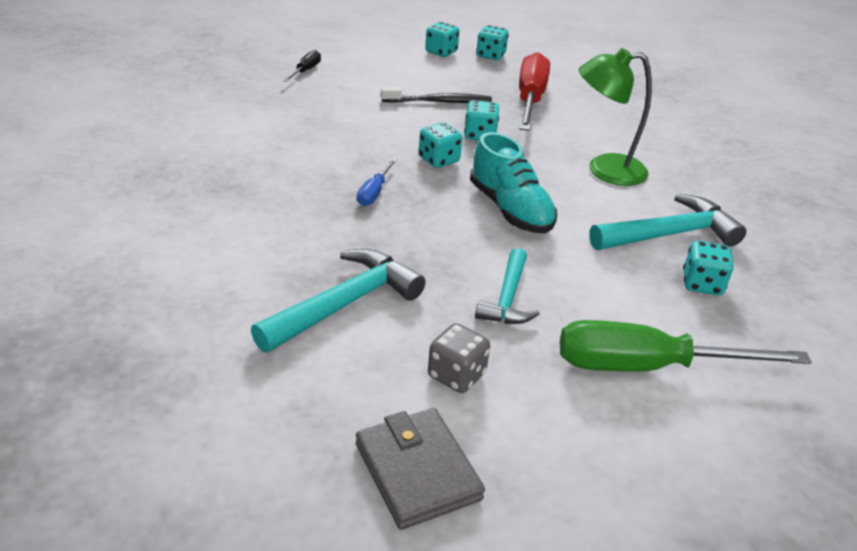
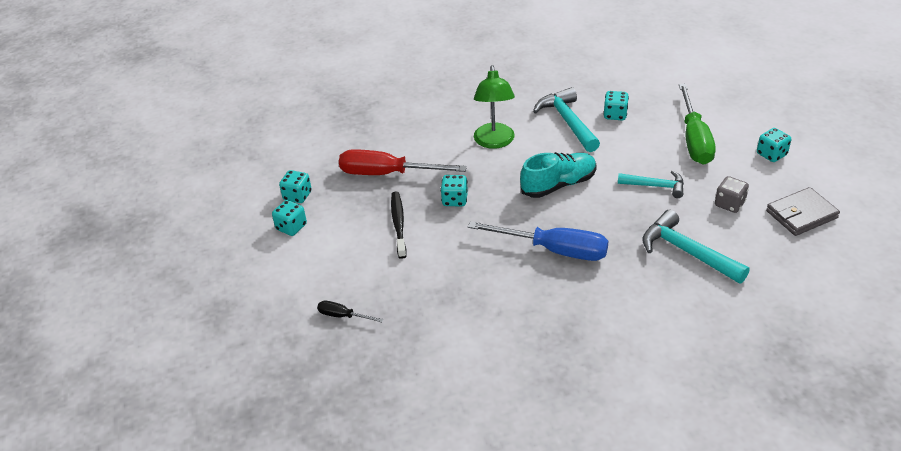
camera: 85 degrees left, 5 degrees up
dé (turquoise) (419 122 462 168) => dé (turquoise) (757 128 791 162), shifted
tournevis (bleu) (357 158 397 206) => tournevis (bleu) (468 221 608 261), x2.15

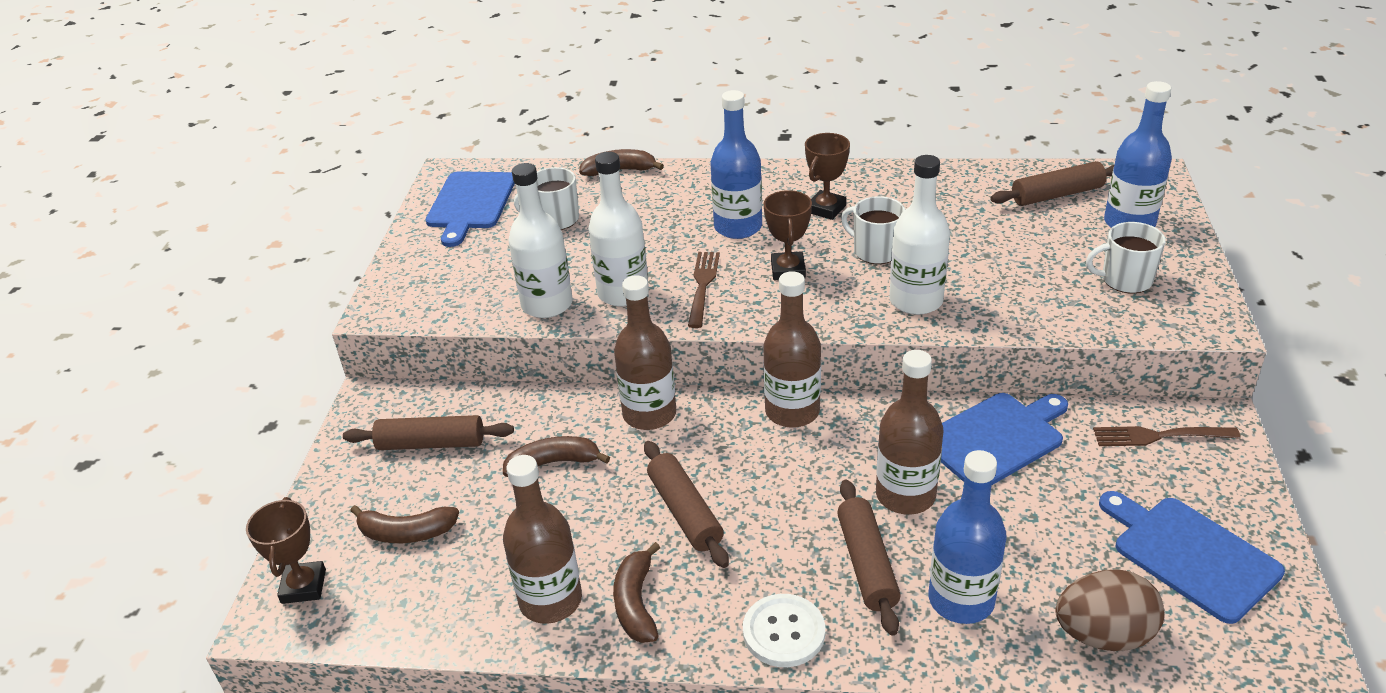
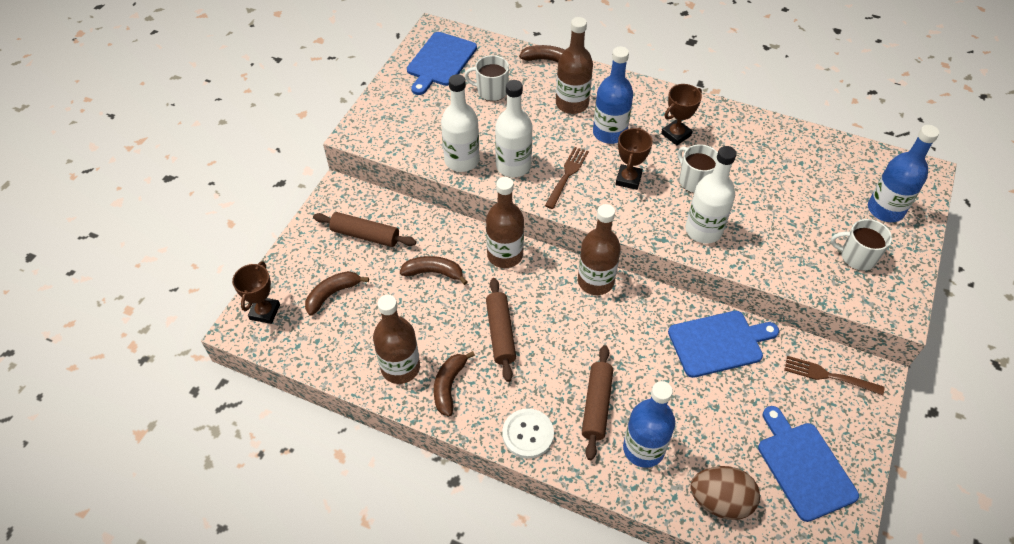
camera: 15 degrees right, 15 degrees up
rouleau à pâtisserie (marron) (991 161 1114 206) => nothing
bouteille (marron) (876 350 943 515) => bouteille (marron) (556 17 593 114), shifted
banane (marron) (350 505 459 543) => banane (marron) (305 271 369 316), 120 degrees clockwise

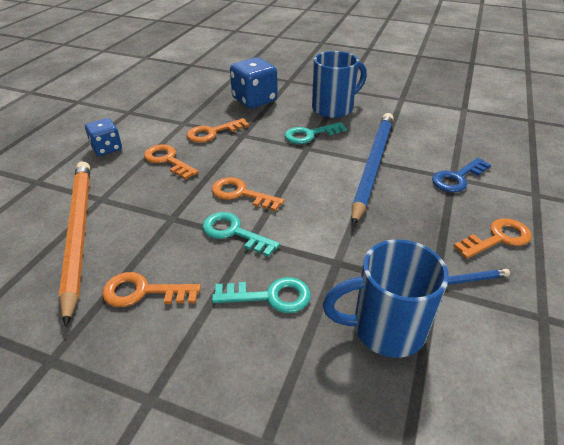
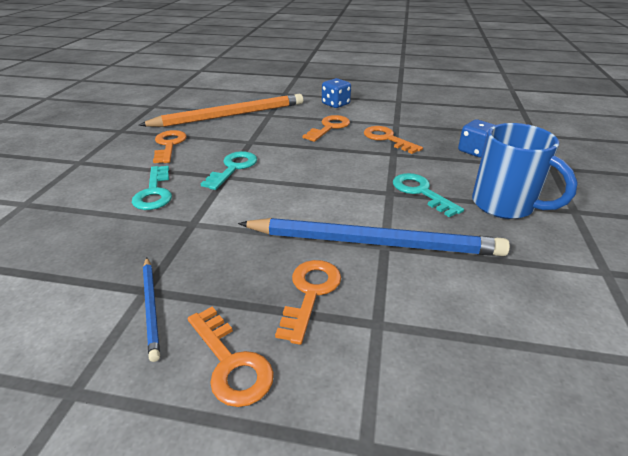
camera: 80 degrees right, 5 degrees down
dé (bleu) (230 57 277 108) => dé (bleu) (458 120 495 158), x0.62
clé (bleu) (432 158 491 192) => nothing
clé (orange) (212 177 284 211) => clé (orange) (275 260 341 345), shifted
tasse (bleu) (323 239 449 358) => nothing

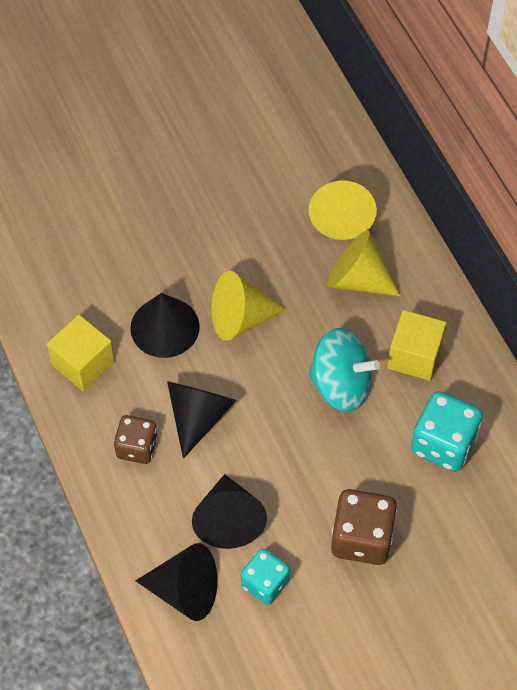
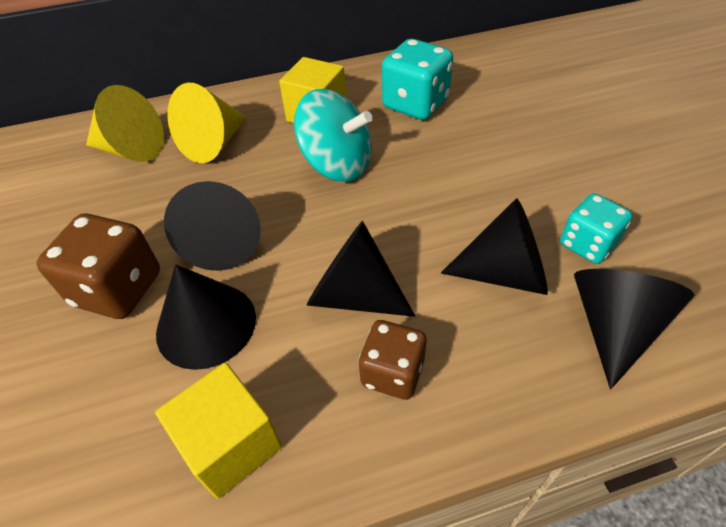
camera: 80 degrees left, 10 degrees down
cône (jaune) (212 271 287 341) => cône (noir) (164 181 261 271)
toupie (turquoise) (308 328 380 412) => toupie (turquoise) (294 89 372 182), 90 degrees clockwise
dé (marron) (331 489 397 565) => dé (marron) (37 214 160 319), shifted

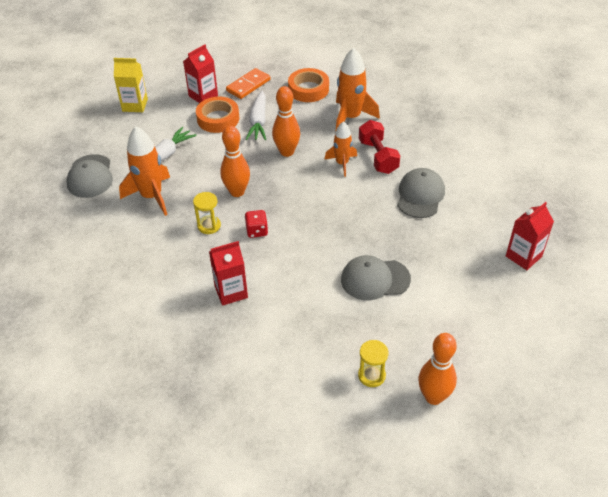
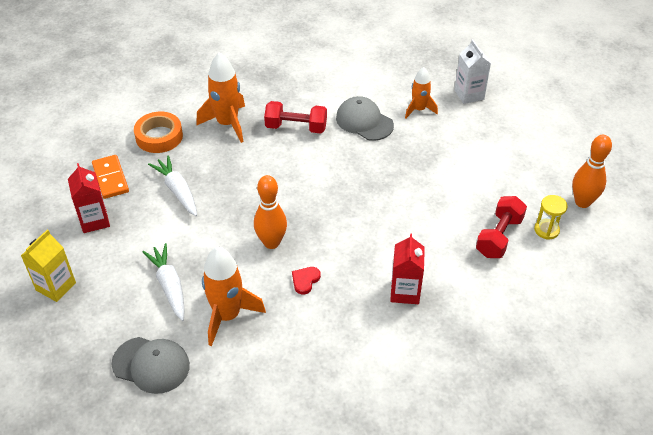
camera: 65 degrees left, 0 degrees up
quille (orange) (272 86 300 157) => nothing
carotte (blanc) (246 90 266 140) => carotte (blanc) (148 155 197 216), 150 degrees counterclockwise
ruban adhésif (orange) (196 97 239 133) => nothing
fusée (orange) (324 121 357 177) => fusée (orange) (405 67 438 118), shifted
sablier (jaune) (193 192 221 234) => cœur (rouge) (292 267 321 294)
brique de lait (rouge) (506 202 554 270) => brique de lait (blanc) (454 39 491 104)
dé (rouge) (245 210 268 238) => nothing
casquette (gris) (341 255 411 300) => nothing
nothing => haltère (rouge) (476 196 527 258)

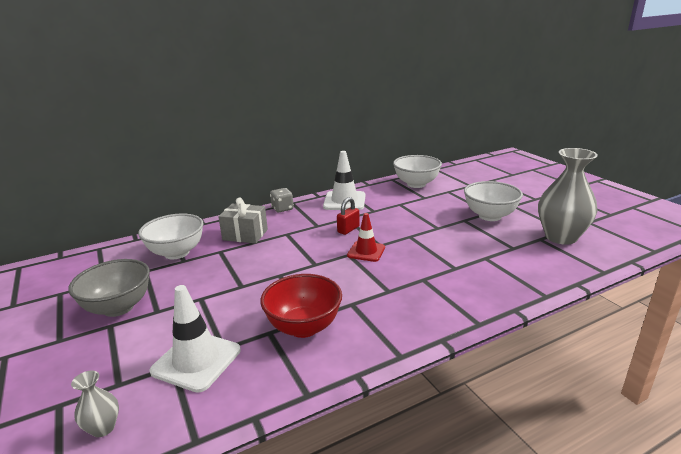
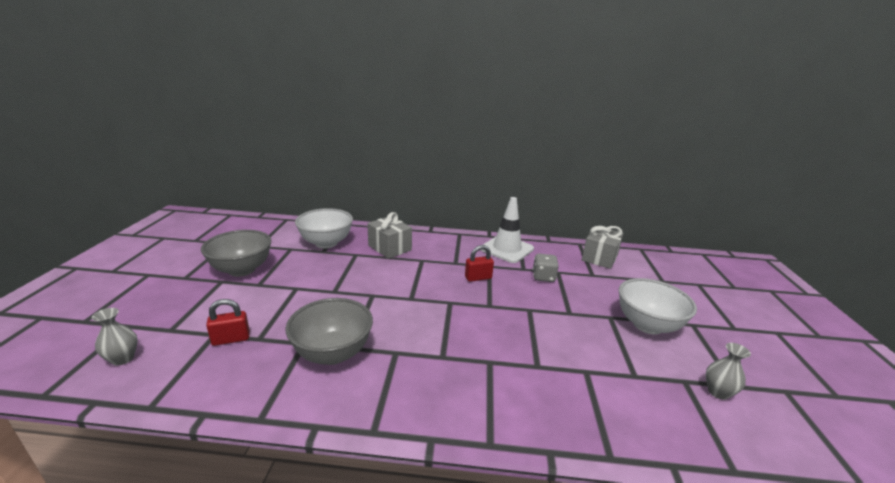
camera: 30 degrees right, 0 degrees up
vase (gris) (538 148 598 245) => vase (gris) (706 343 751 400), x0.45
bol (blanc) (393 155 442 188) => cadeau (gris) (582 226 623 269)
dé (gris) (270 188 294 212) => dé (gris) (533 254 559 282), shifted
cône de chantier (rouge) (347 213 385 262) => nothing
bol (rouge) (260 274 342 338) => bol (gris) (285 298 373 365)
cône de chantier (blanc) (149 285 241 393) => cadenas (rouge) (206 299 250 346)

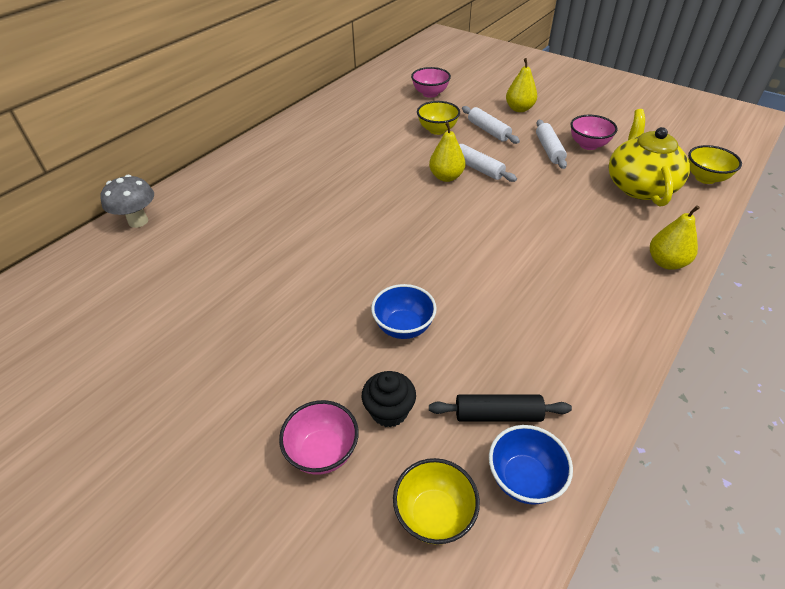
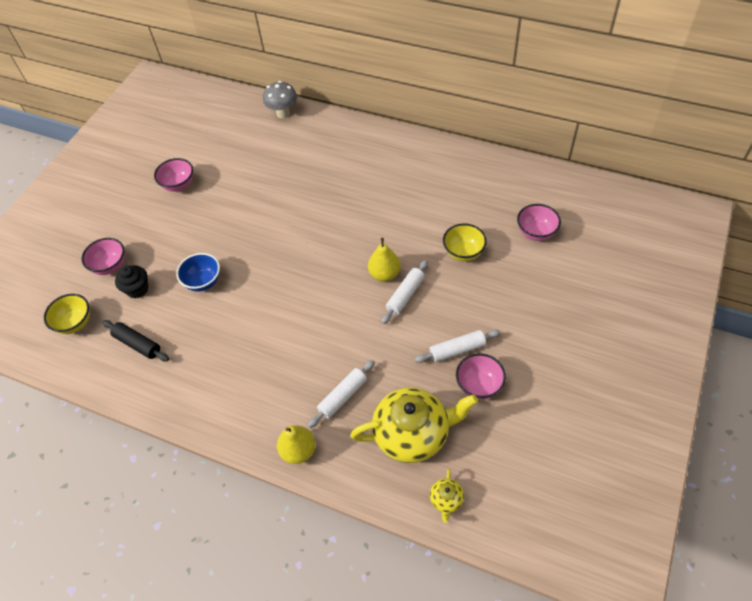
camera: 80 degrees right, 10 degrees up
poire (jaune) (506 58 537 112) => nothing
rouleau à pâtisserie (blanc) (462 106 520 144) => rouleau à pâtisserie (blanc) (308 360 375 428), shifted
bol (jaune) (688 145 742 184) => théière (jaune) (430 469 464 523)
rouleau à pâtisserie (noir) (429 394 572 422) => rouleau à pâtisserie (noir) (102 320 169 361), 45 degrees counterclockwise
bol (bleu) (489 425 573 505) => nothing
nothing => bol (rose) (154 158 193 192)

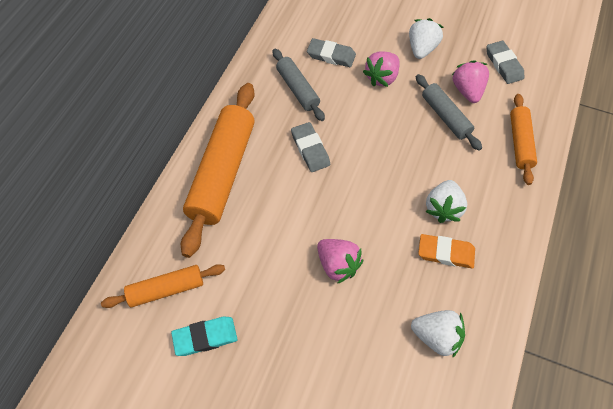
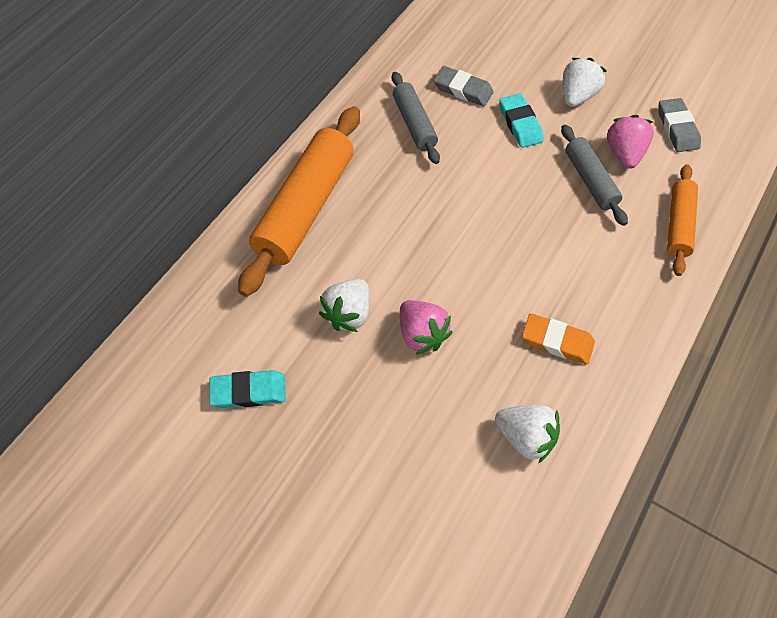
camera: 10 degrees right, 0 degrees up
fraise (rose) (363 51 400 87) => gomme (turquoise) (499 93 544 148)
gomme (gris) (291 122 330 172) => nothing
fraise (blanc) (425 180 467 223) => fraise (blanc) (319 279 370 332), shifted
rouleau à pâtisserie (orange) (101 264 225 308) => nothing

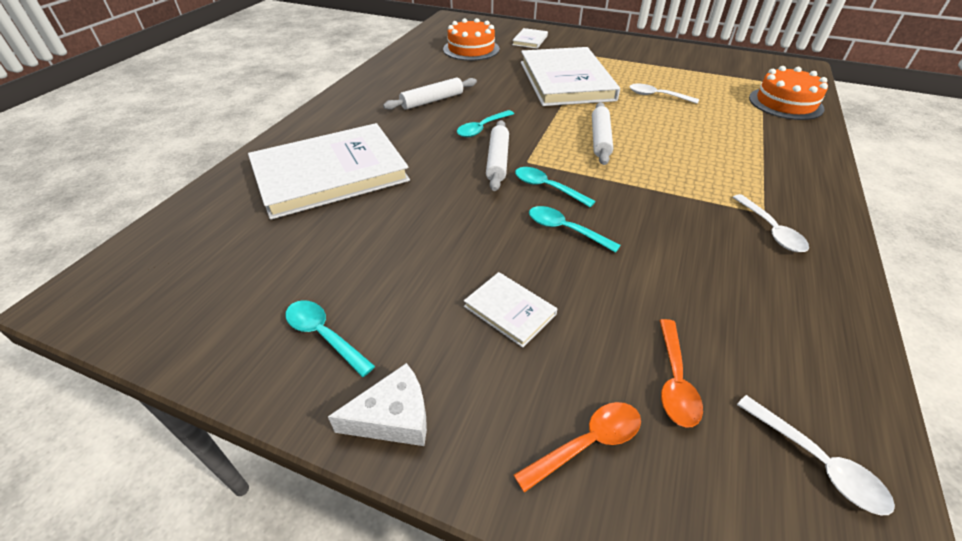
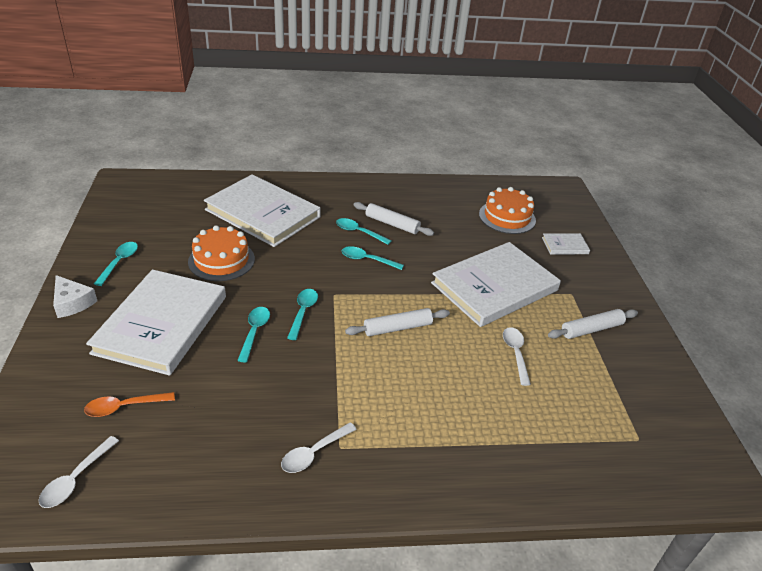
camera: 60 degrees right, 5 degrees down
gâteau (orange) (749 66 828 120) => gâteau (orange) (188 225 255 281), shifted
rouleau à pâtisserie (blanc) (486 120 509 191) => rouleau à pâtisserie (blanc) (548 309 638 339), shifted
livre (blanc) (464 272 557 348) => livre (blanc) (86 269 226 376), x2.39
cuillère (orange) (514 402 641 493) => nothing
nothing => cuillère (turquoise) (336 218 391 245)

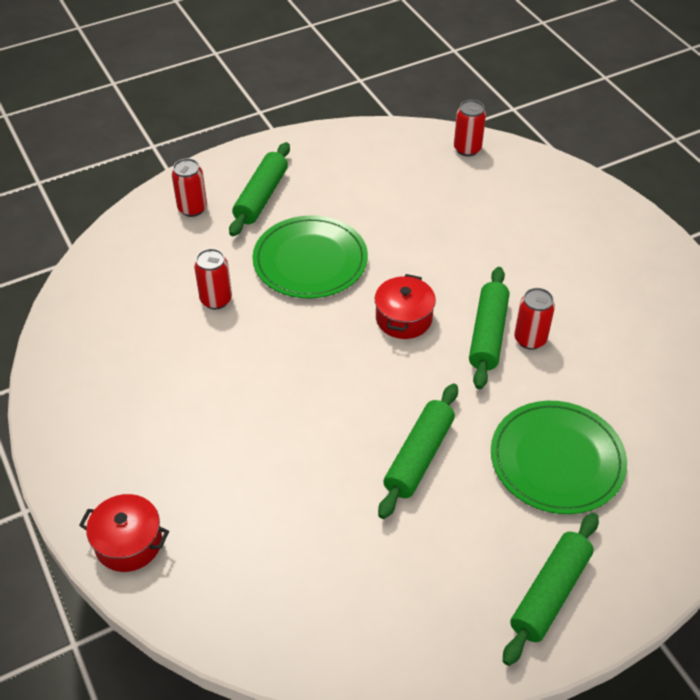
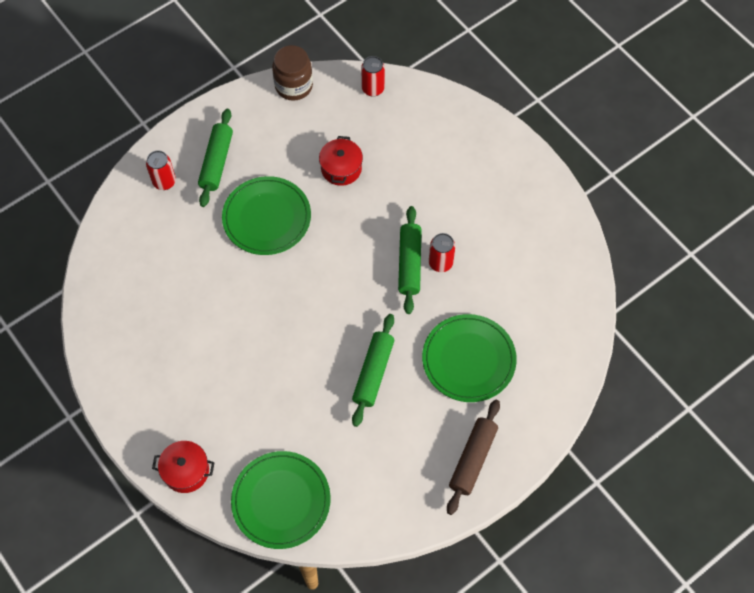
camera: 10 degrees left, 15 degrees up
canette (rouge) (194 249 232 309) => nothing
marmite (rouge) (375 274 436 339) => marmite (rouge) (319 136 363 186), shifted
rouleau à pâtisserie (vert) (503 513 599 666) => rouleau à pâtisserie (marron) (447 400 500 515)
nothing => bocal (marron) (272 45 313 101)
nothing => assiette (vert) (231 451 331 549)

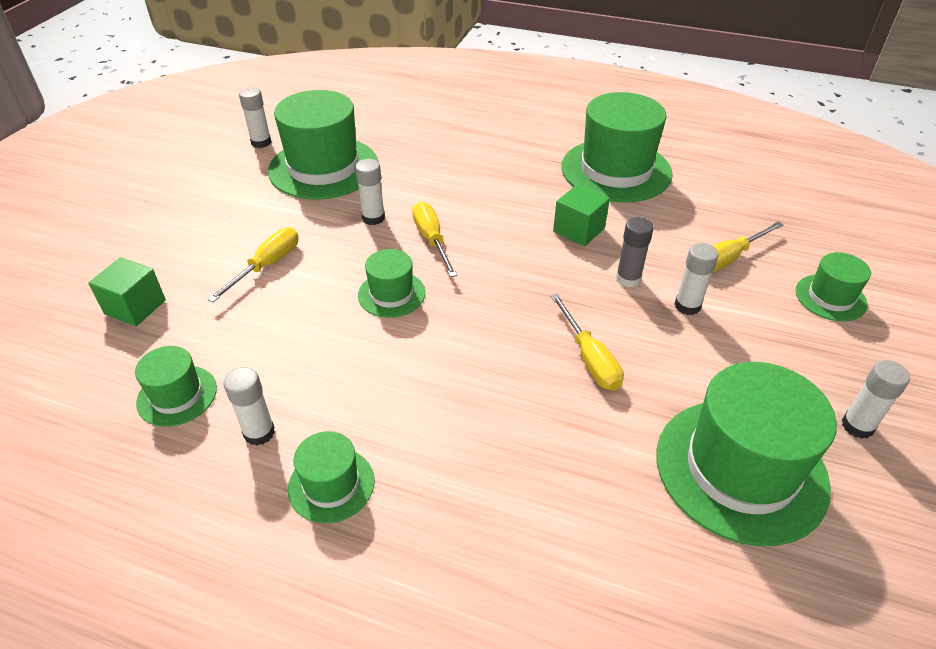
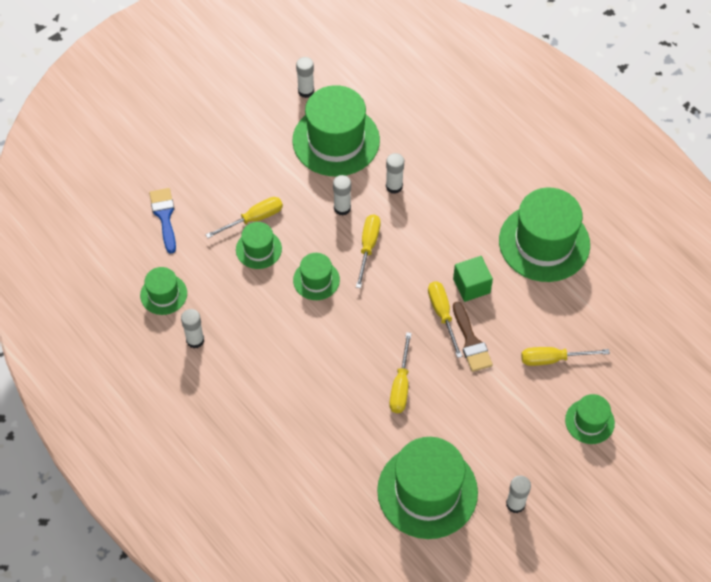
camera: 30 degrees right, 15 degrees up
bâton de colle (gris) (616 217 654 288) => pinceau (marron) (453 302 493 372)
bâton de colle (blanc) (674 243 719 315) => bâton de colle (blanc) (386 153 404 194), shifted
cube (vert) (88 257 166 327) => pinceau (bleu) (149 188 176 254)
chapeau (vert) (288 431 374 524) => chapeau (vert) (236 222 282 269), shifted
nothing => tournevis (jaune) (428 281 462 358)

